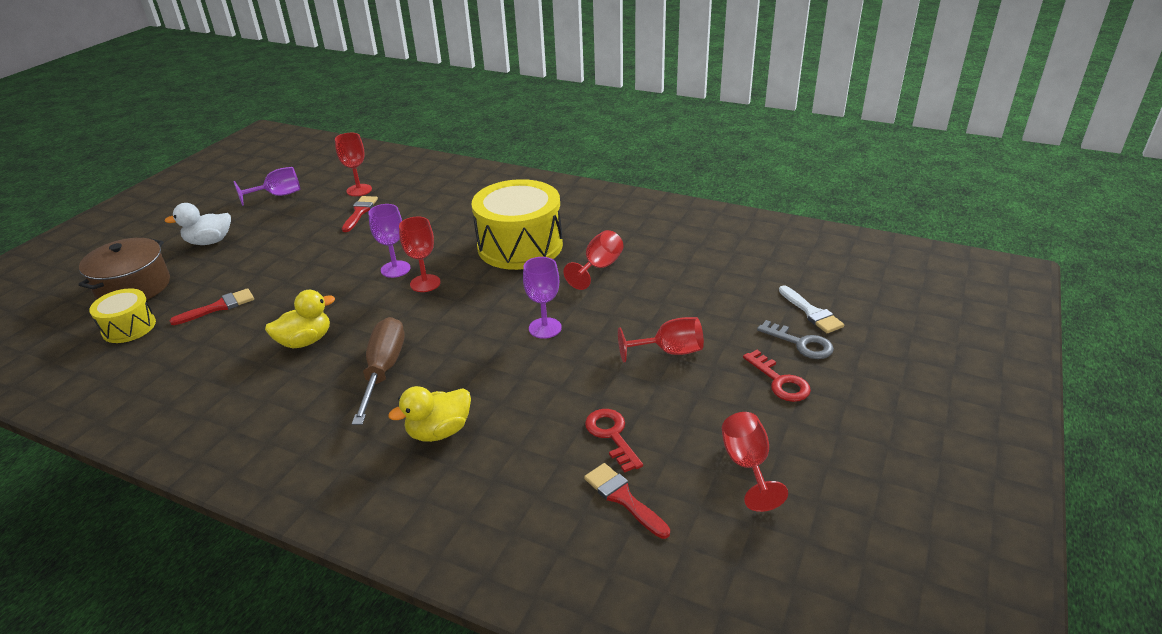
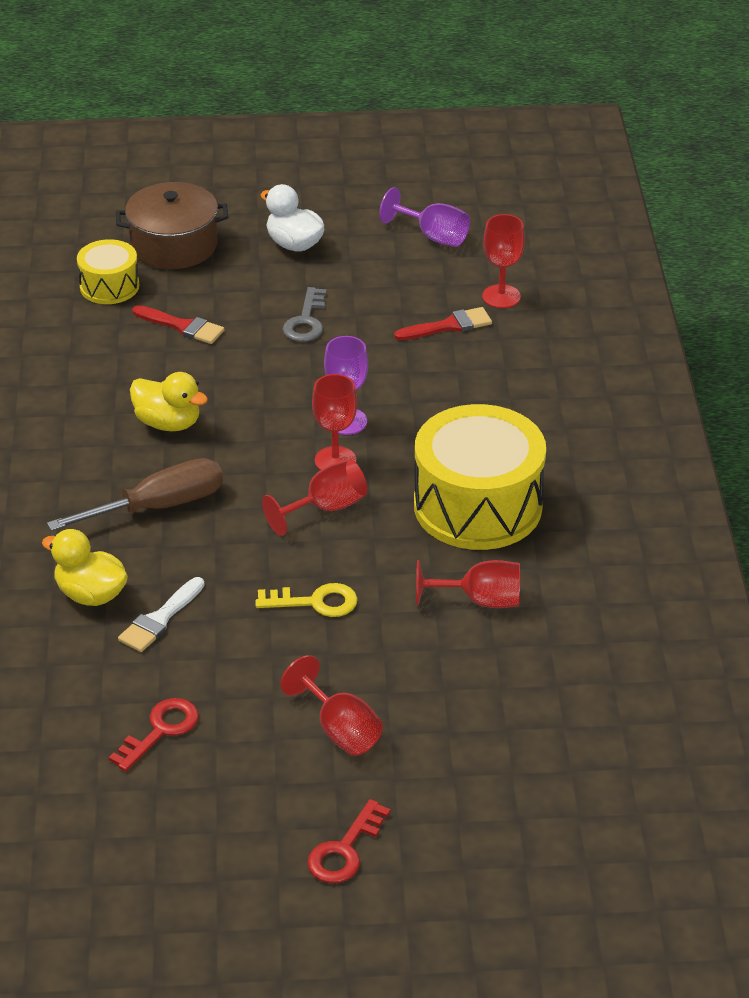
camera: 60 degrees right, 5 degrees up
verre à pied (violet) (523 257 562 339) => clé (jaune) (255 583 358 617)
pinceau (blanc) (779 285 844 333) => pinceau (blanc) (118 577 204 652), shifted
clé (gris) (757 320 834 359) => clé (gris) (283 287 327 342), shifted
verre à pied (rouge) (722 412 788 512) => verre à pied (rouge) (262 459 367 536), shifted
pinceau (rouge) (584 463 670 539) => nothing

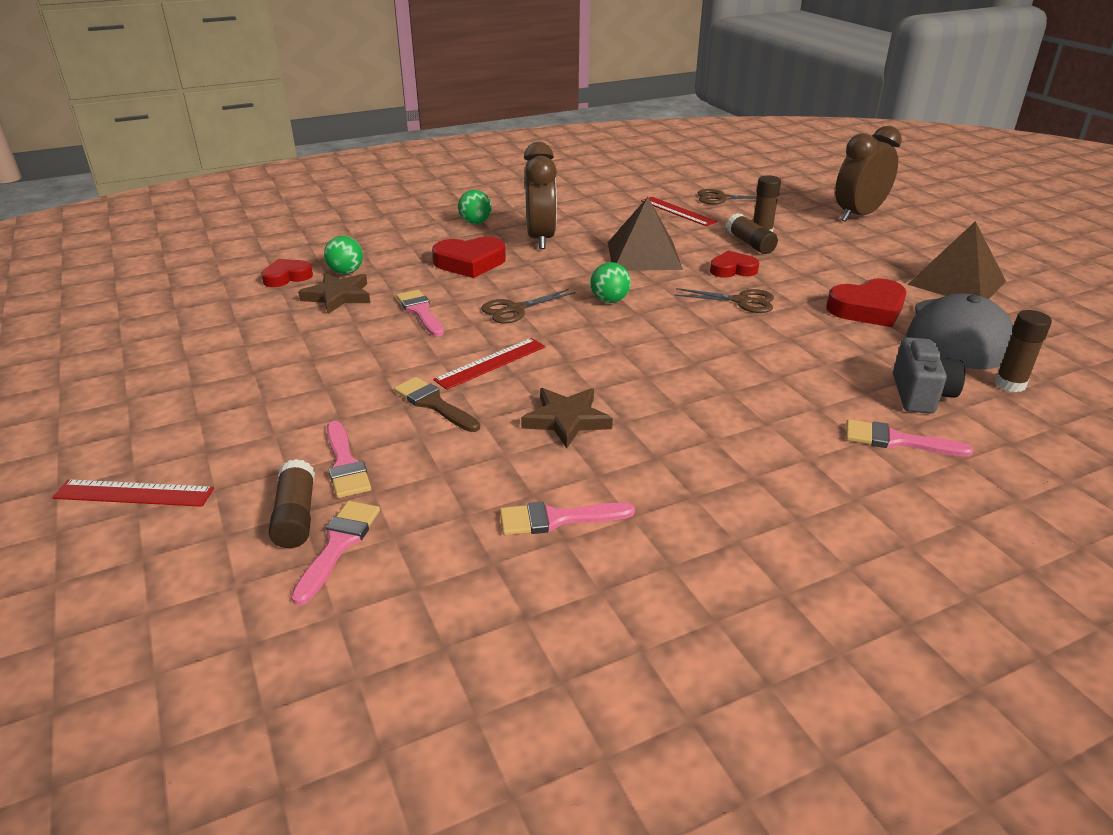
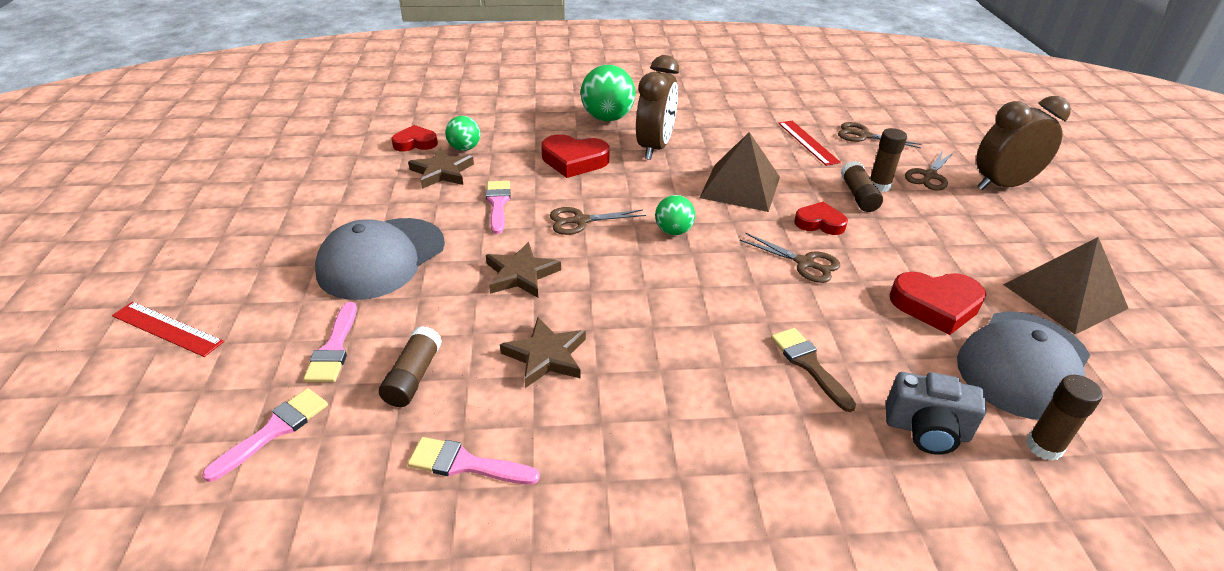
camera: 20 degrees right, 5 degrees up
balle (vert) (458 190 492 224) => balle (vert) (581 65 636 122), x1.70
appareil photo (gris) (893 337 965 414) => appareil photo (gris) (886 372 987 455), 75 degrees clockwise
règle (rouge) (433 338 545 390) => étoile (marron) (486 242 561 298)
pinceau (marron) (394 377 480 432) => pinceau (marron) (771 328 856 412), shifted
pinceau (rose) (846 419 974 457) => nothing
bâton de colle (marron) (269 459 315 548) => bâton de colle (marron) (379 326 442 407), shifted
nothing => ciseaux (marron) (905 150 954 191)
nothing => casquette (gris) (315 218 445 300)

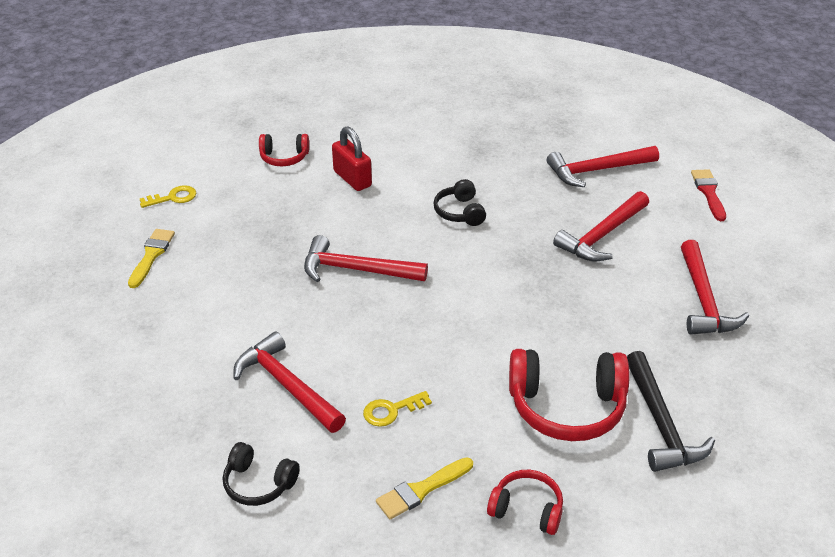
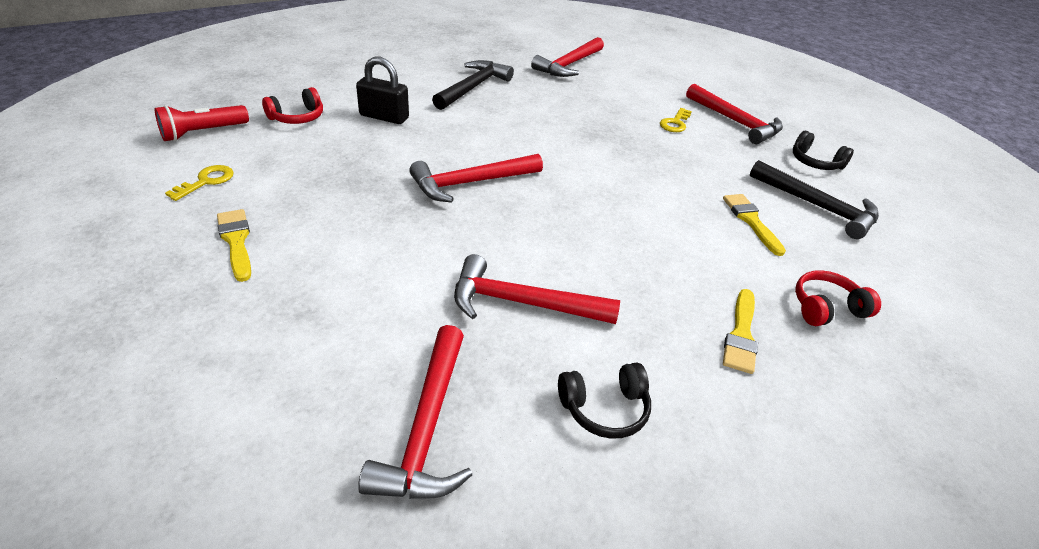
camera: 40 degrees left, 0 degrees up
cadenas (rouge) (332 126 372 191) => cadenas (noir) (356 57 409 124)
pinceau (rouge) (691 169 726 221) => nothing
casque audio (noir) (433 179 486 226) => casque audio (noir) (793 131 854 170), shifted
marteau (rouge) (553 191 649 261) => marteau (rouge) (358 325 472 499), shifted
casque audio (rouge) (509 349 629 441) => pinceau (jaune) (723 194 786 256)
clé (jaune) (363 391 432 427) => clé (jaune) (660 108 692 132), shifted
nothing => marteau (noir) (432 60 514 110)
nothing => lampe de poche (rouge) (155 105 249 141)

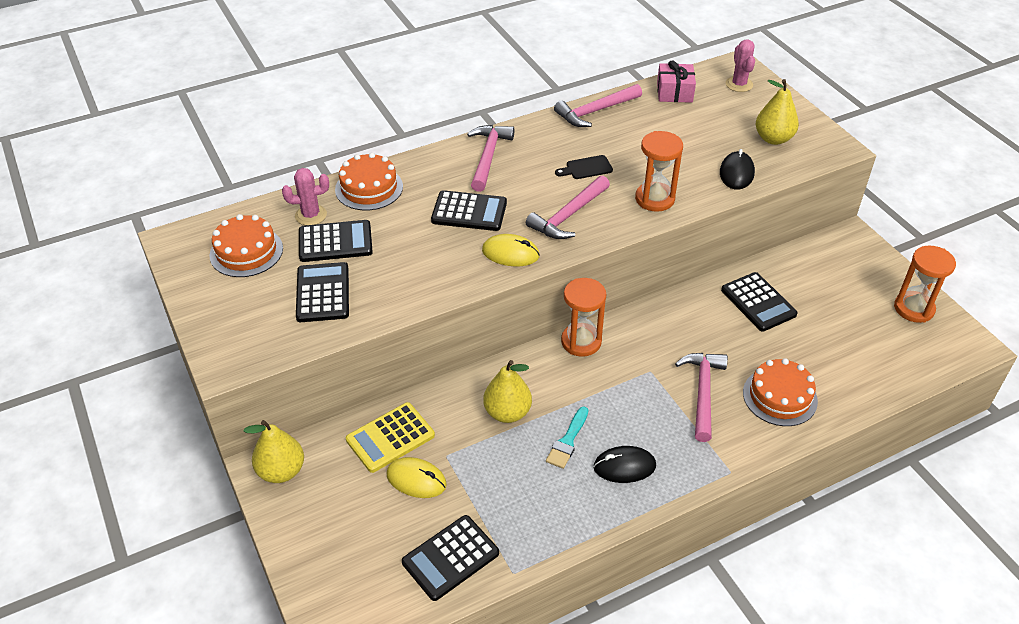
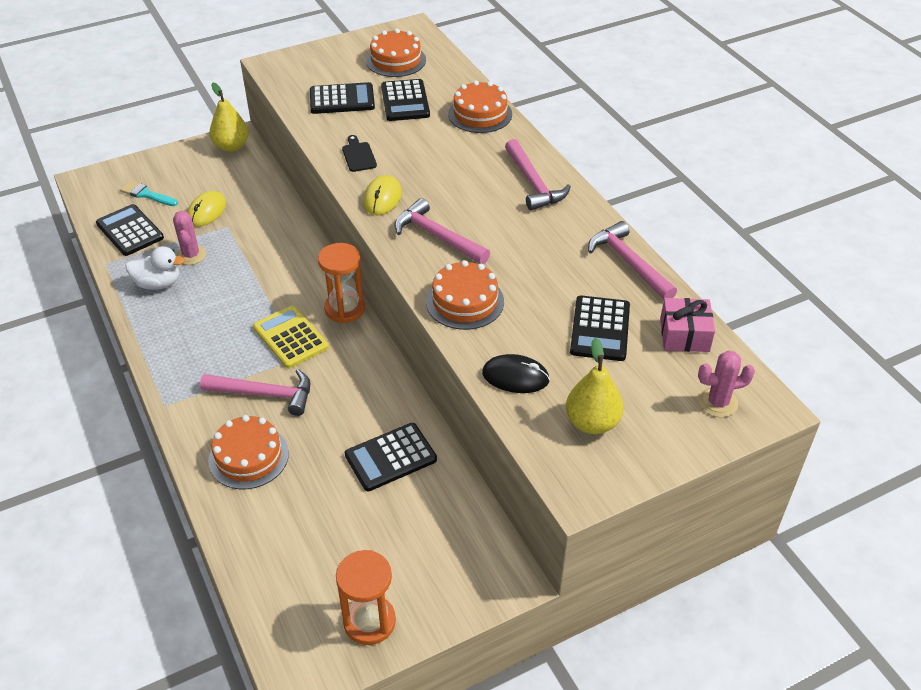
camera: 90 degrees right, 0 degrees up
marteau (rose) (467 125 514 192) => marteau (rose) (505 139 571 210), 60 degrees clockwise
sablier (orange) (635 131 683 212) => gâteau (orange) (426 260 504 330)
planche à découper (noir) (555 155 613 179) => planche à découper (noir) (342 135 377 172), shifted
cactus (rose) (282 168 329 225) => cactus (rose) (173 211 206 265), shifted
calculatrice (noir) (431 190 507 231) => calculatrice (noir) (570 296 630 361), shifted
poire (jaune) (483 360 532 423) => nothing
calculatrice (jaune) (346 402 435 473) => calculatrice (jaune) (253 305 329 368), shifted
pinceau (turquoise) (546 407 588 469) => pinceau (turquoise) (120 181 178 206), shifted
souris (noir) (593 446 656 483) => nothing
nothing => canard (blanc) (126 246 185 290)

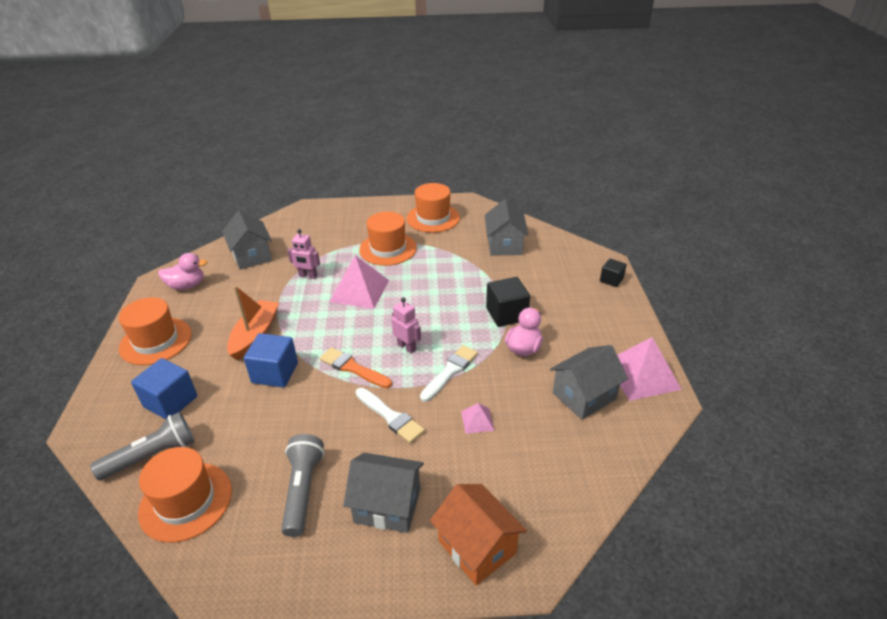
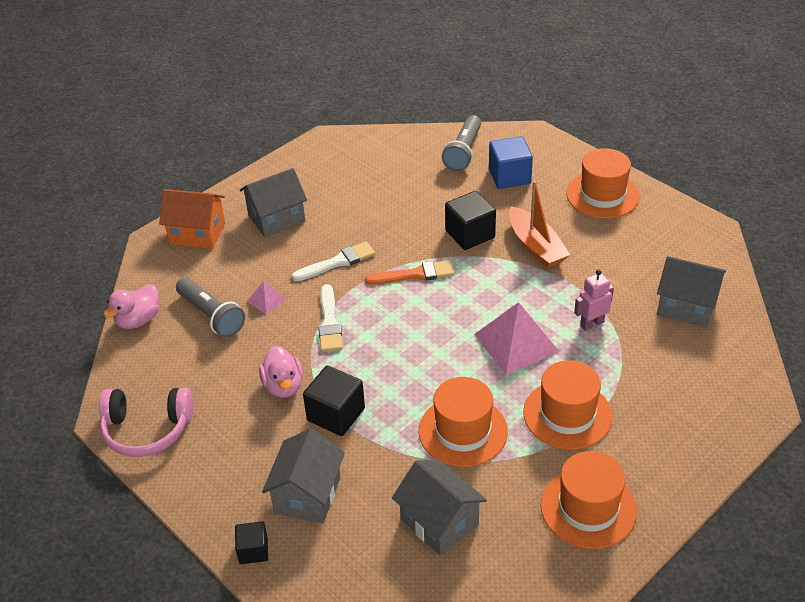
camera: 140 degrees right, 5 degrees up
canard (rose) (158 253 207 290) => canard (rose) (104 284 159 329), shifted
robot (rose) (391 297 421 354) => nothing
cube (bleu) (244 333 298 387) => cube (noir) (445 191 496 250)
pyramide (rose) (617 337 682 401) => casque audio (rose) (99 388 193 457)
maison (gris) (550 345 628 420) => maison (gris) (262 428 345 524), shifted
pinceau (blanc) (356 388 425 443) => pinceau (blanc) (292 242 375 281), 150 degrees clockwise
lampe de poche (gris) (281 434 324 537) => lampe de poche (gris) (176 278 245 337), shifted
chapeau (orange) (138 447 232 543) => chapeau (orange) (419 377 508 467), shifted

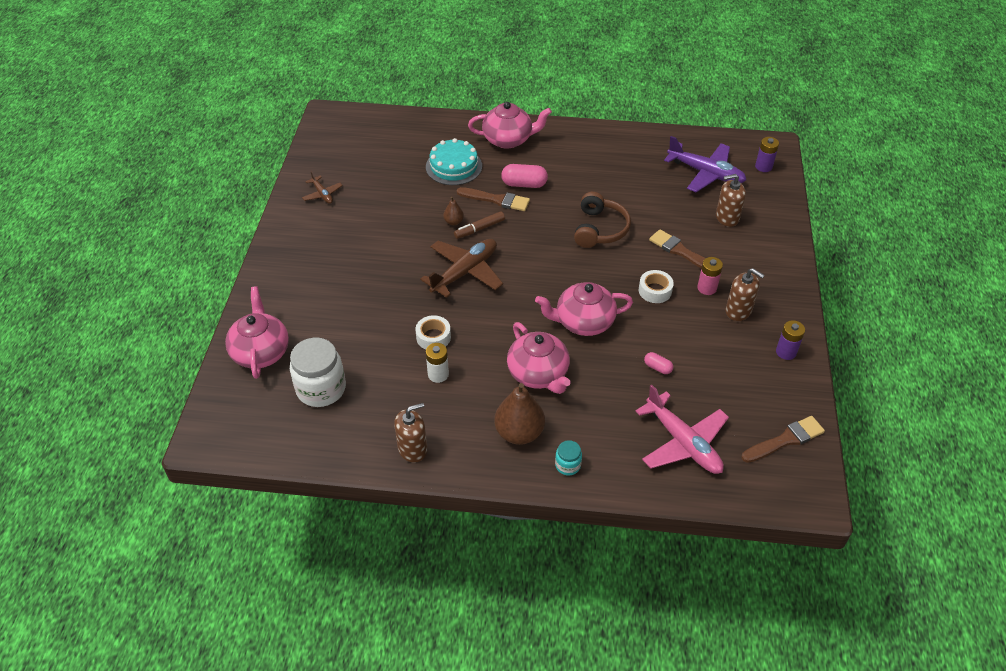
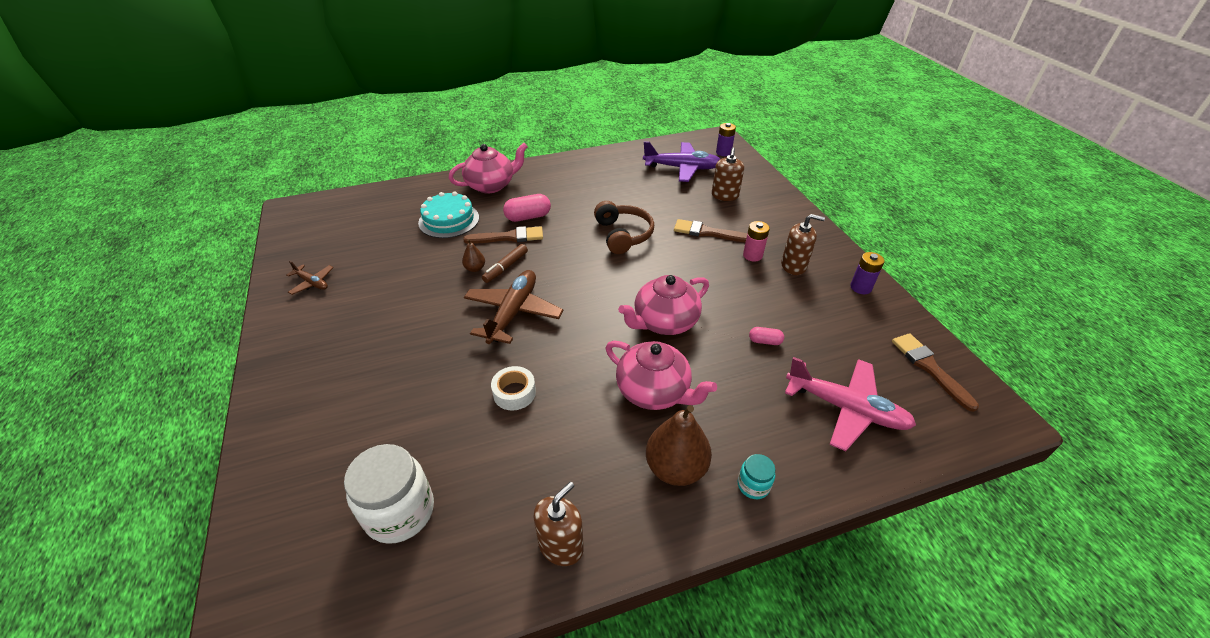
camera: 25 degrees left, 5 degrees down
distributeur de savon (marron) (716 174 746 227) => distributeur de savon (marron) (712 148 744 201), 45 degrees counterclockwise
ruban adhésif (blanc) (639 270 674 303) => nothing
théière (rose) (225 286 289 379) => nothing
pile (blanc) (426 343 449 383) => nothing
pinceau (marron) (741 416 825 463) => pinceau (marron) (892 333 979 412), 60 degrees counterclockwise

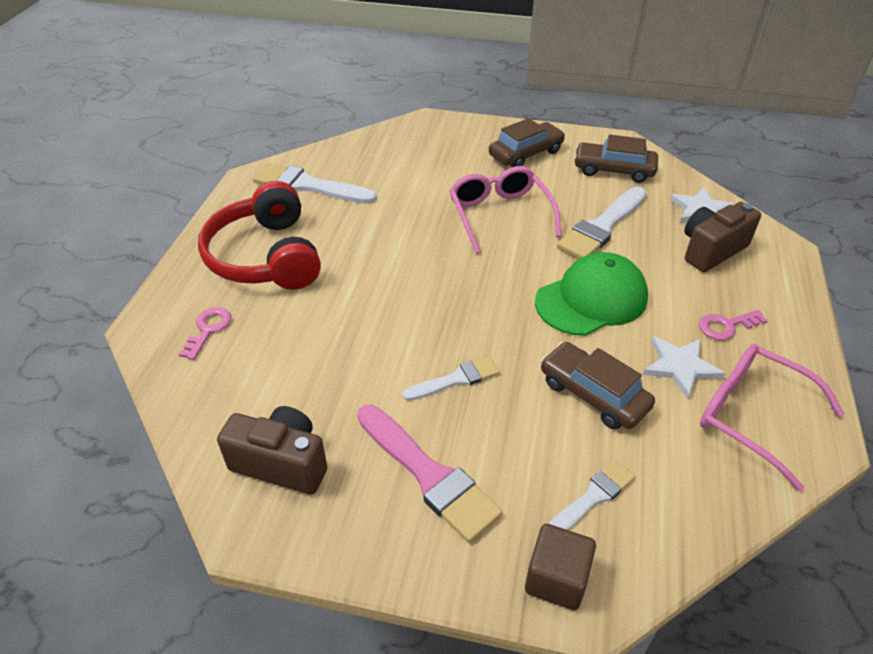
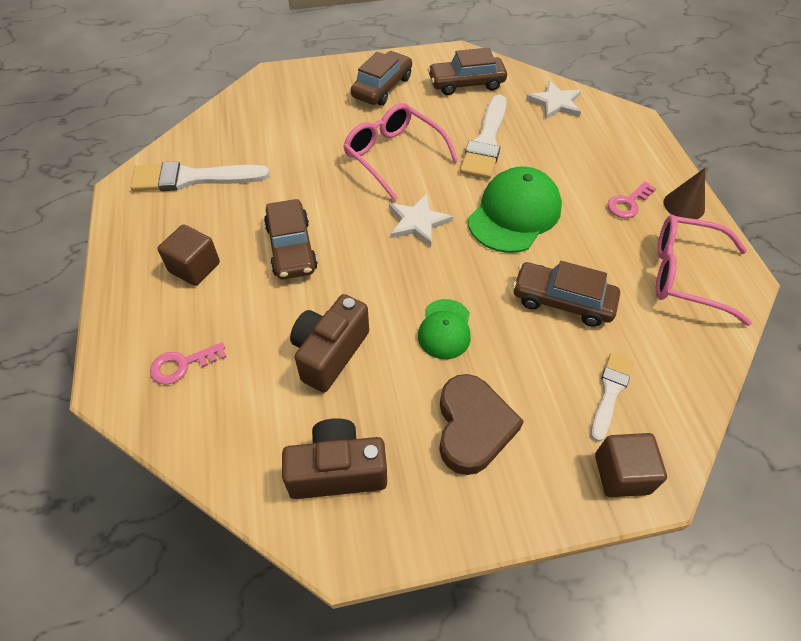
camera: 25 degrees left, 10 degrees up
casque audio (rouge) (198 181 321 290) => cube (marron) (157 225 220 286)
appareil photo (marron) (685 202 761 272) => appareil photo (marron) (290 294 369 393), shifted
clé (rose) (179 307 231 360) => clé (rose) (150 342 226 385), 105 degrees counterclockwise
étoile (blanc) (643 336 725 399) => étoile (blanc) (389 194 453 246), shifted
pinceau (blanc) (402 356 500 401) => casquette (vert) (418 299 471 359)
pinceau (rose) (357 405 503 543) => cœur (marron) (439 374 524 475)
nothing => cône (marron) (664 168 705 219)
nothing => voiture (marron) (264 199 318 279)

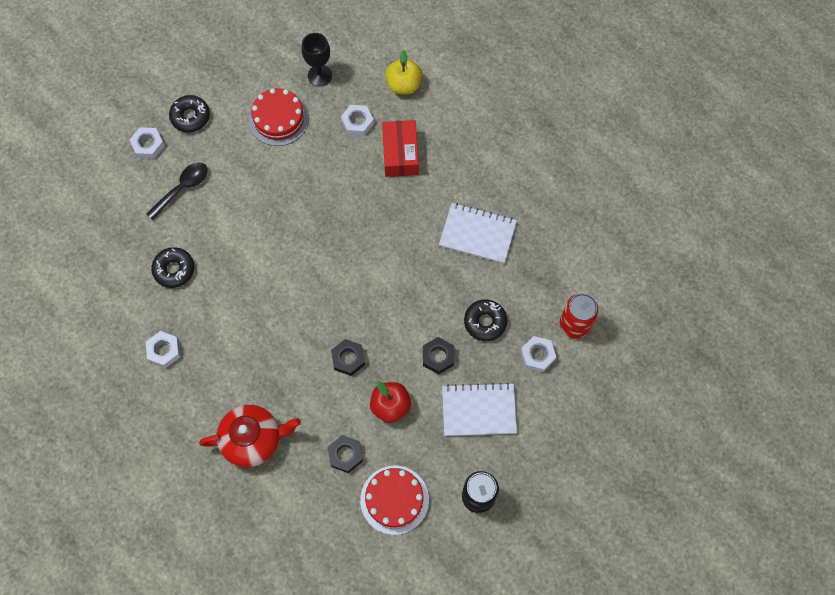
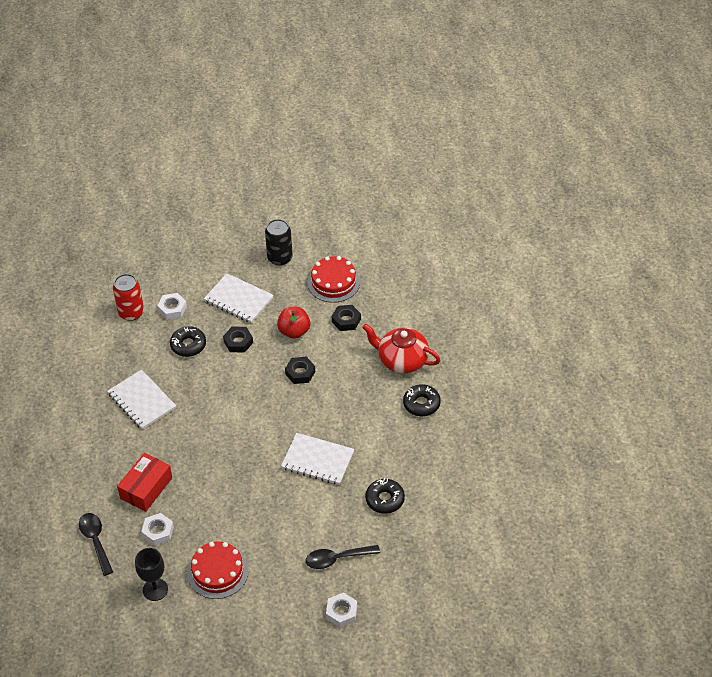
camera: 145 degrees left, 20 degrees down
pomme (jaune) (385 50 422 94) => cuillère (noir) (79 513 113 576)
beignet (noir) (169 95 210 132) => beignet (noir) (403 384 441 416), shifted
écrou (blanc) (146 331 181 368) => nothing
nothing => carnet (blanc) (281 433 354 485)

